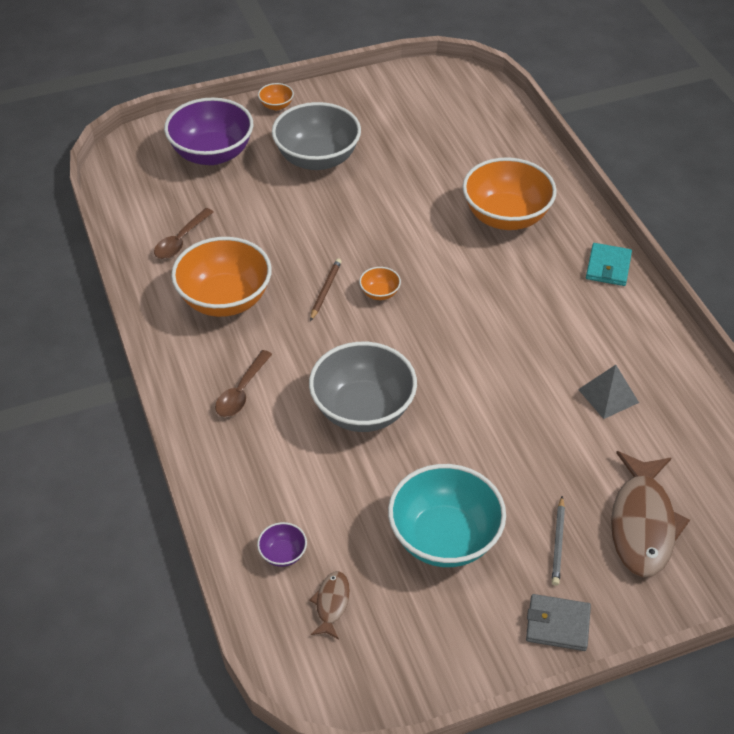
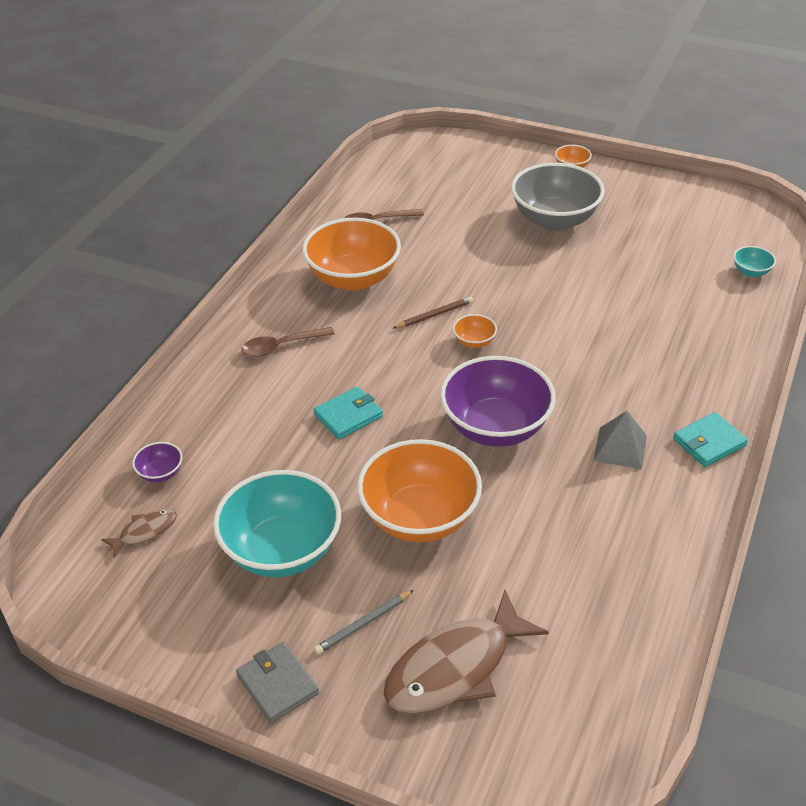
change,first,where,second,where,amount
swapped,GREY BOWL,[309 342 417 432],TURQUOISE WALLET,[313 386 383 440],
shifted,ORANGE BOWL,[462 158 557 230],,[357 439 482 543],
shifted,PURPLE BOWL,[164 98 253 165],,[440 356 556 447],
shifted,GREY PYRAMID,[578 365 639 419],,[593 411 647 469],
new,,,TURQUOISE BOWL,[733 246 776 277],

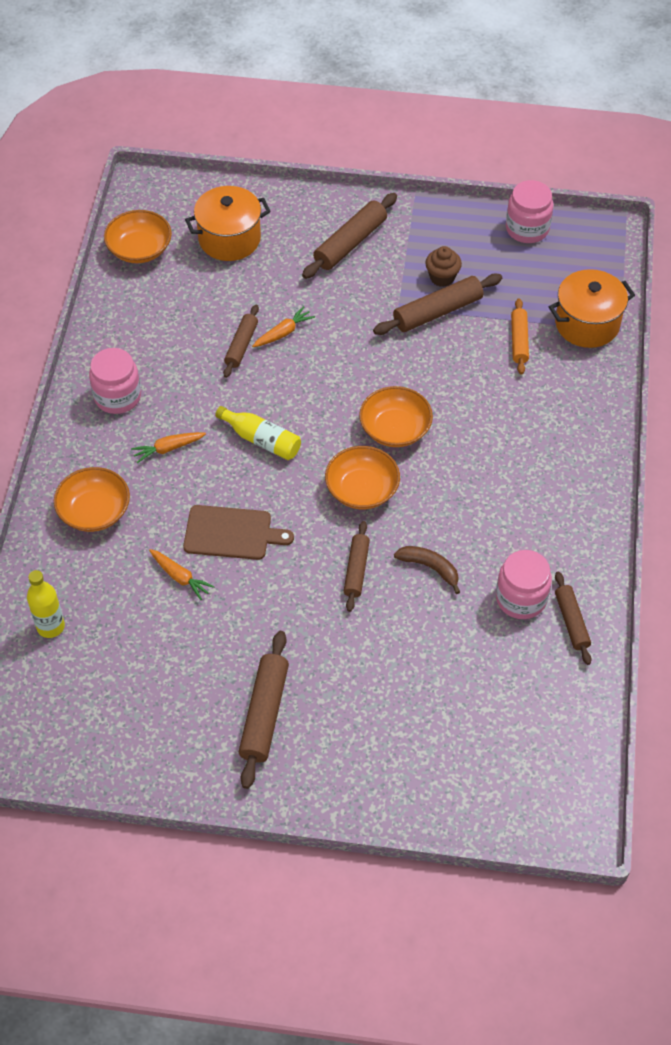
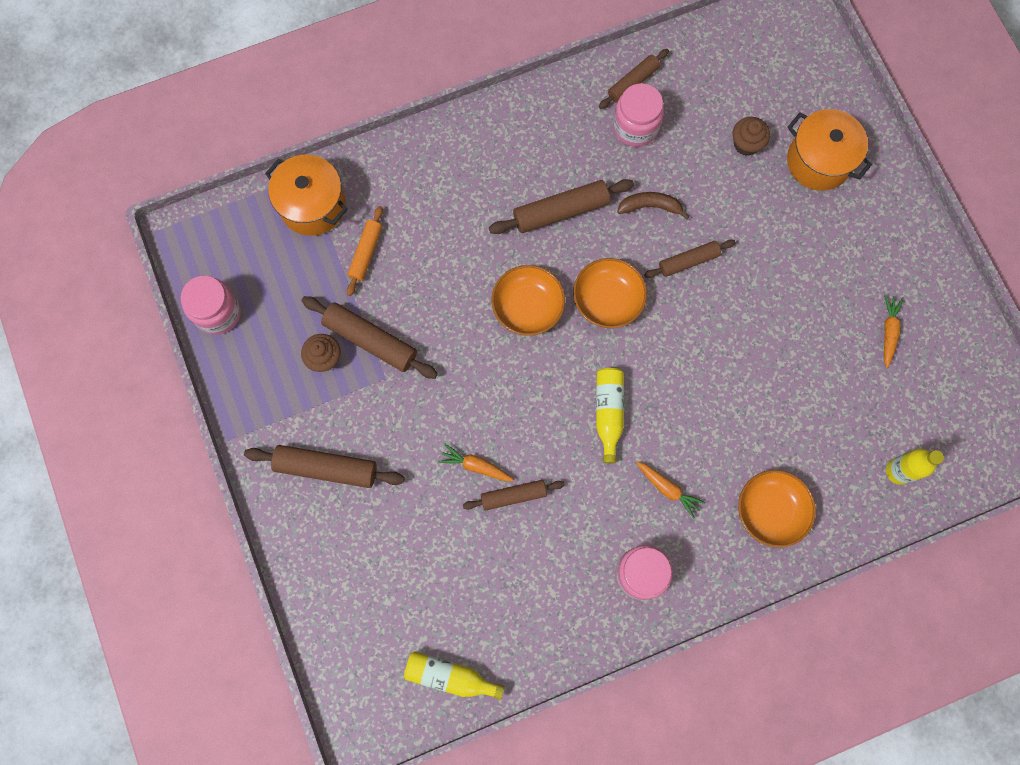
change,first,where,second,where,amount
rotated,ORANGE ROLLING PIN,[511 298 529 374],,[347 206 383 296],45 degrees counterclockwise
swapped,ORANGE BOWL,[104 210 172 263],YELLOW BOTTLE,[404 651 505 700],
shifted,BROWN ROLLING PIN,[239 631 289 789],,[489 179 634 234],
rotated,BROWN BANANA,[394 546 460 594],,[617 192 690 220],90 degrees clockwise
new,,,BROWN CUPCAKE,[733 117 770 156],
shifted,ORANGE POT,[185 186 271 261],,[787 109 872 190],
shifted,ORANGE CARROT,[149 549 215 600],,[884 295 904 368],
gone,BROWN CUTTING BOARD,[183 505 294 560],,,

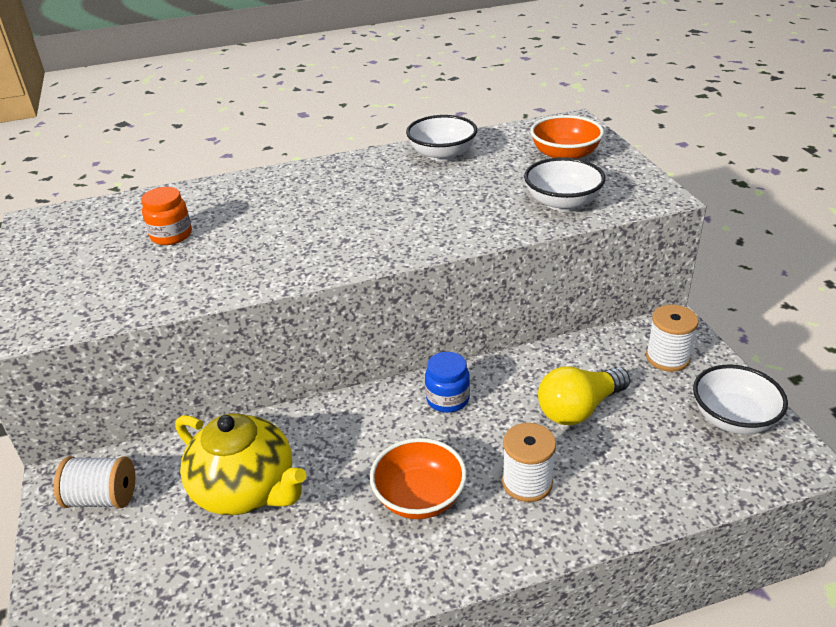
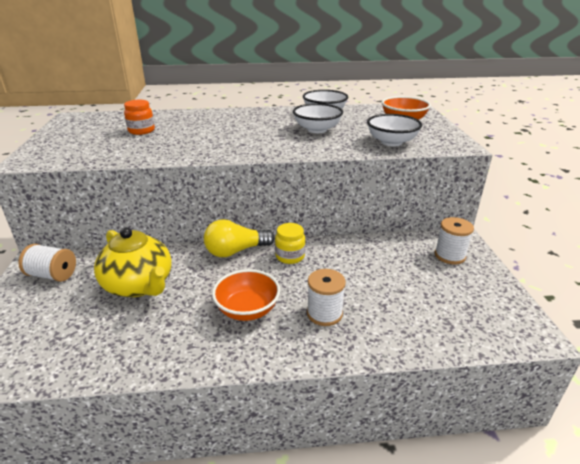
change,first,where,second,where,amount
shifted,YELLOW LIGHT BULB,[538 366 630 425],,[204 219 275 257],
repainted,BLUE JAR,[425 352 470 413],YELLOW JAR,[275 223 305 264],
shifted,WHITE BOWL,[693 365 788 434],,[293 103 343 133],

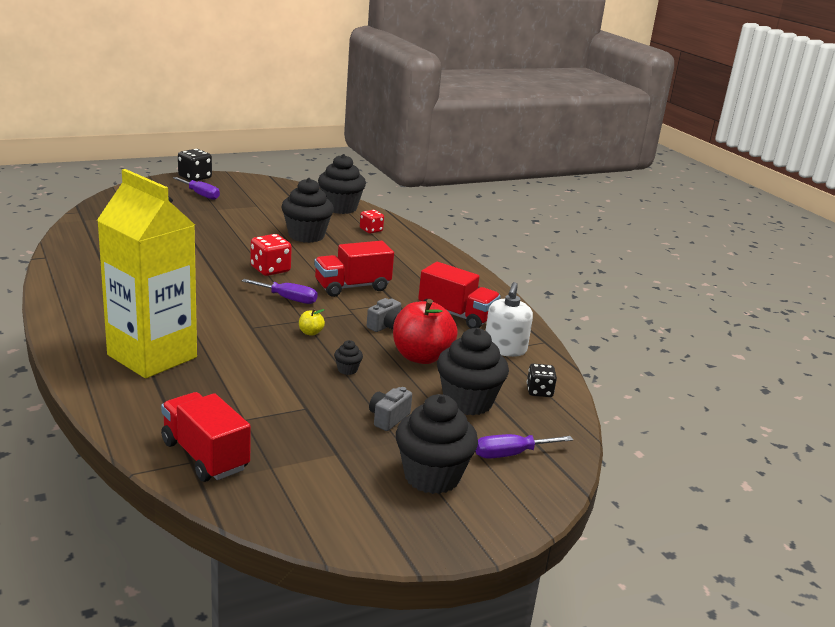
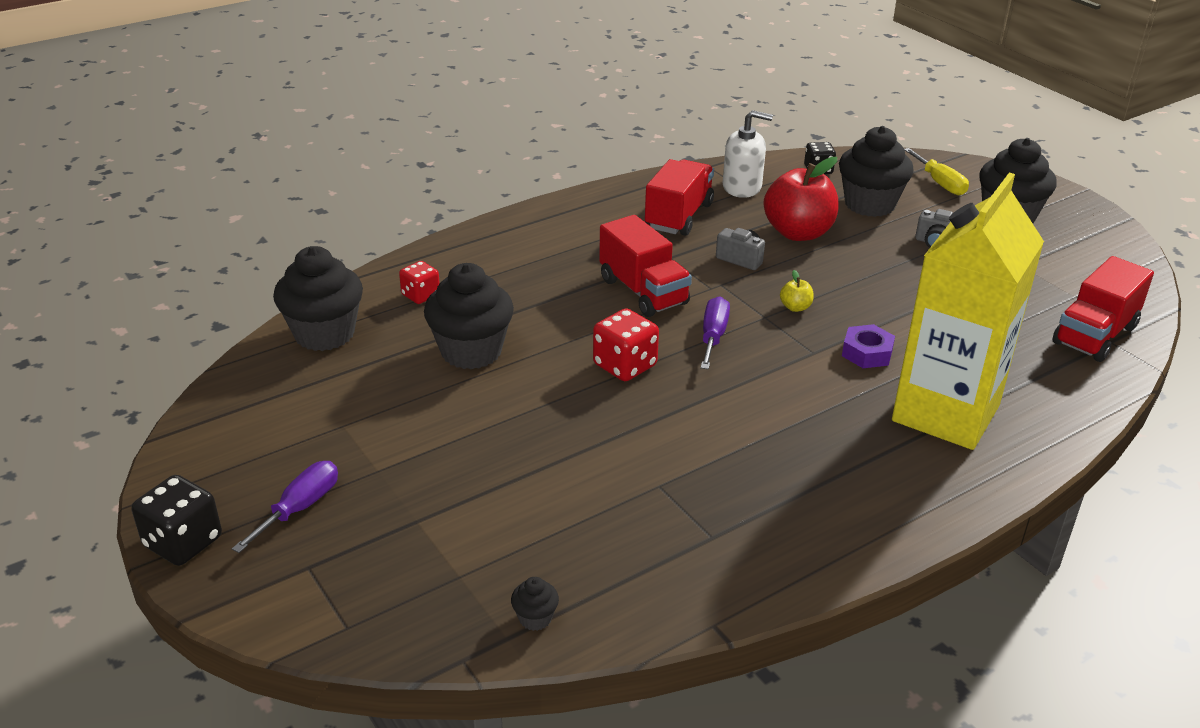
change,first,where,second,where,amount
shifted,BLACK CUPCAKE,[334 340 363 375],,[511 577 559 631],
new,,,PURPLE NUT,[842 324 895 368],
repainted,PURPLE SCREWDRIVER,[476 434 573 459],YELLOW SCREWDRIVER,[904 148 969 195],

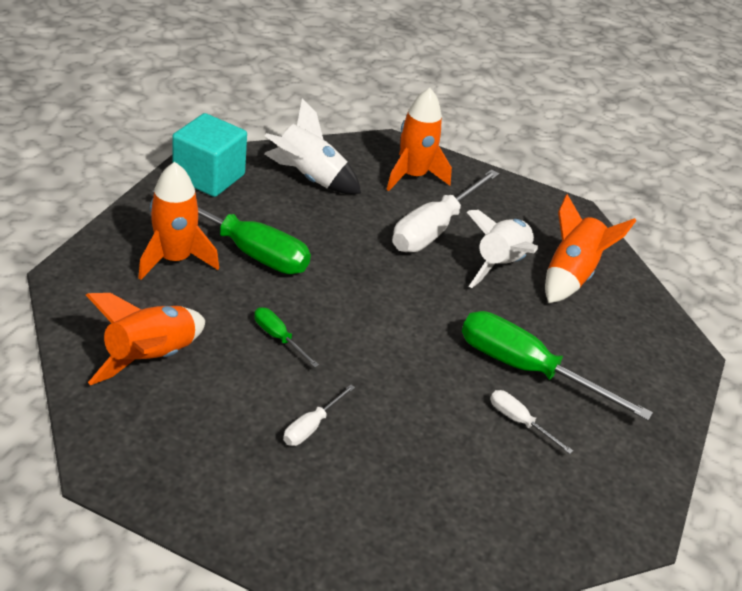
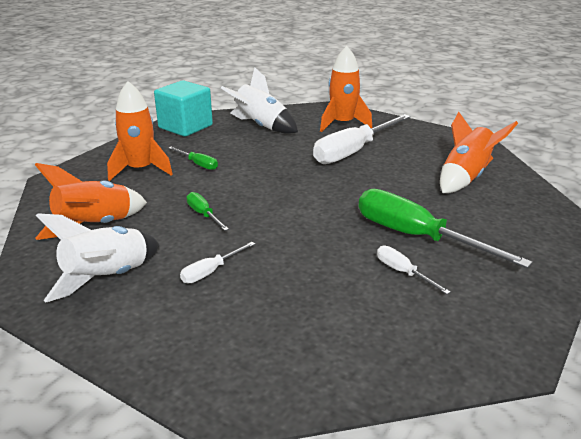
change,first,where,second,where,amount
shifted,WHITE ROCKET,[467 210 538 288],,[36 213 160 303],
scaled,GREEN SCREWDRIVER,[152 190 311 274],,[169 147 218 170],x0.46

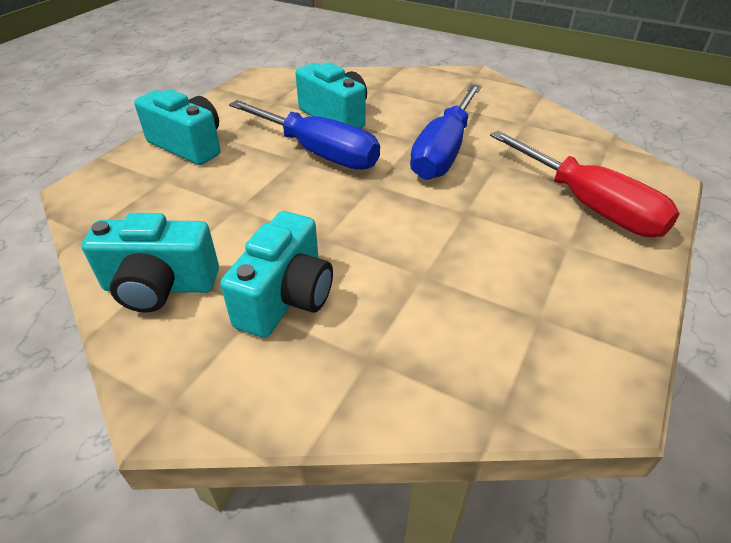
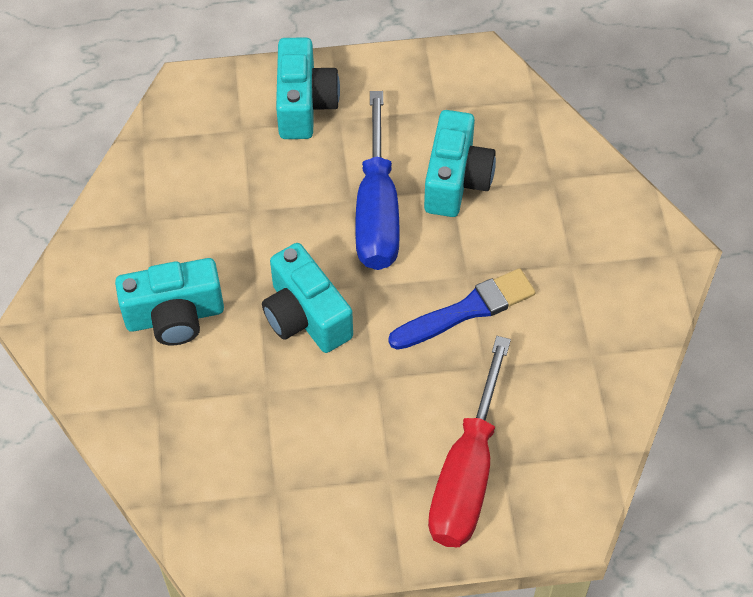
change,first,where,second,where,amount
shifted,TURQUOISE CAMERA,[82 213 219 313],,[262 243 353 353],
swapped,BLUE SCREWDRIVER,[410 84 482 180],BLUE BRUSH,[388 268 536 350],

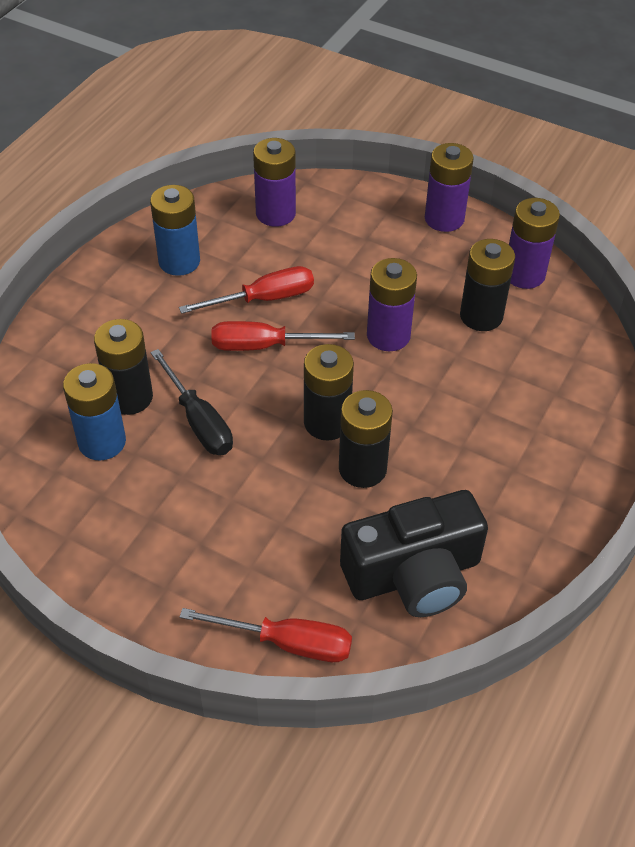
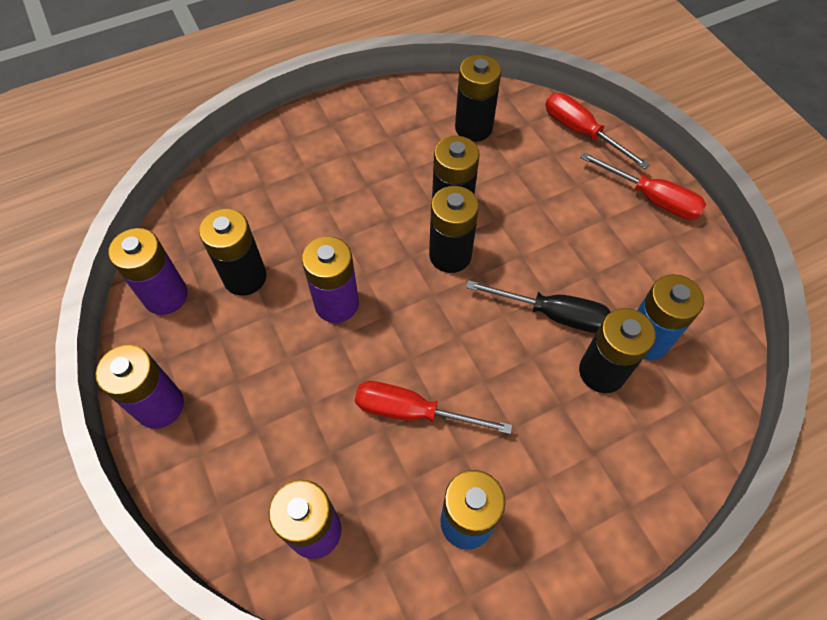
change,first,where,second,where,amount
swapped,BLACK CAMERA,[340 490 488 617],BLACK BATTERY,[455 55 501 142],
rotated,BLACK SCREWDRIVER,[150 349 233 455],,[466 280 611 333],105 degrees clockwise
shifted,RED SCREWDRIVER,[211 321 355 351],,[580 152 706 220],

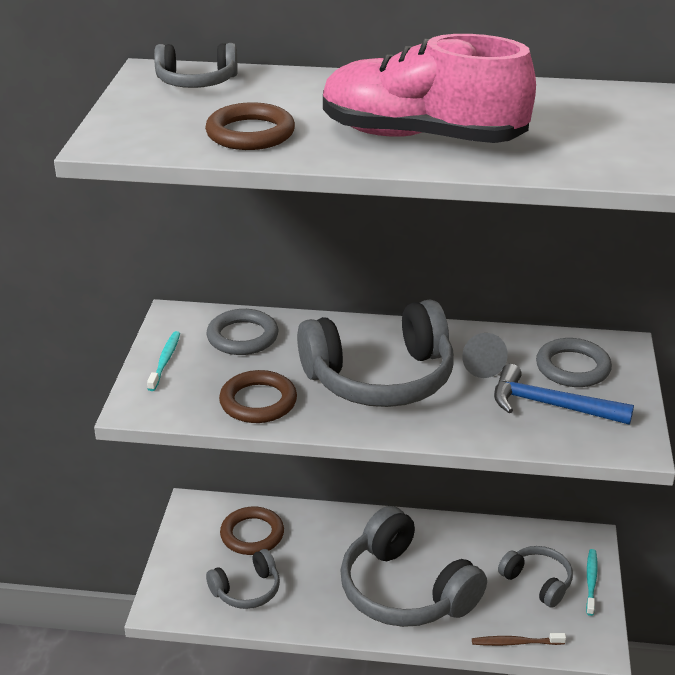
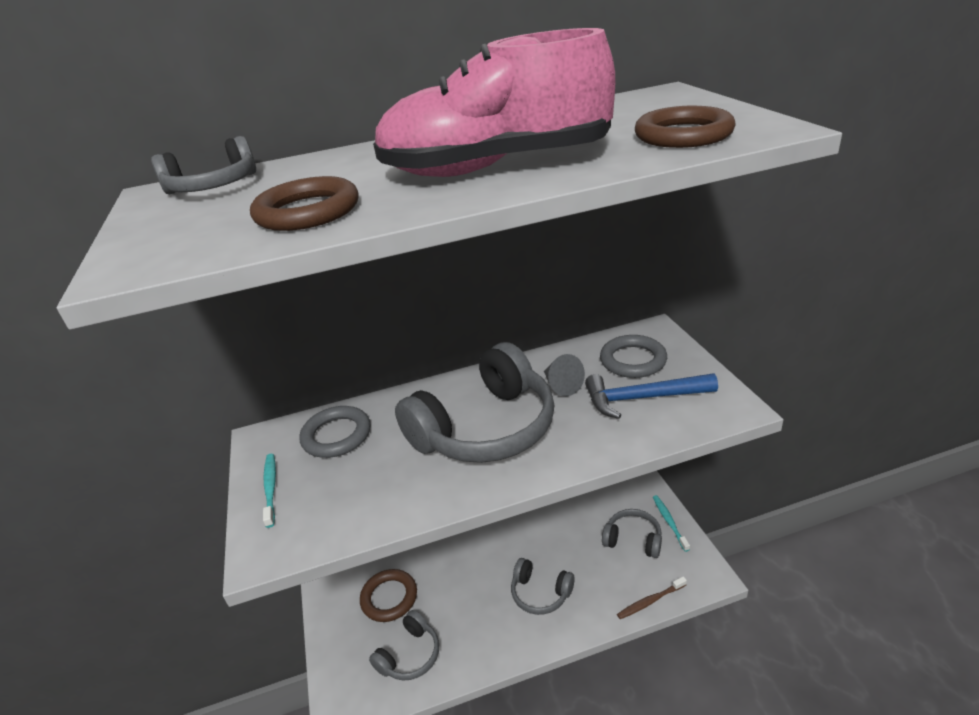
change,first,where,second,where,amount
scaled,GREY HEADPHONES,[340 506 487 627],,[511 558 575 615],x0.52
shifted,BROWN RING,[219 370 297 423],,[635 106 736 148],

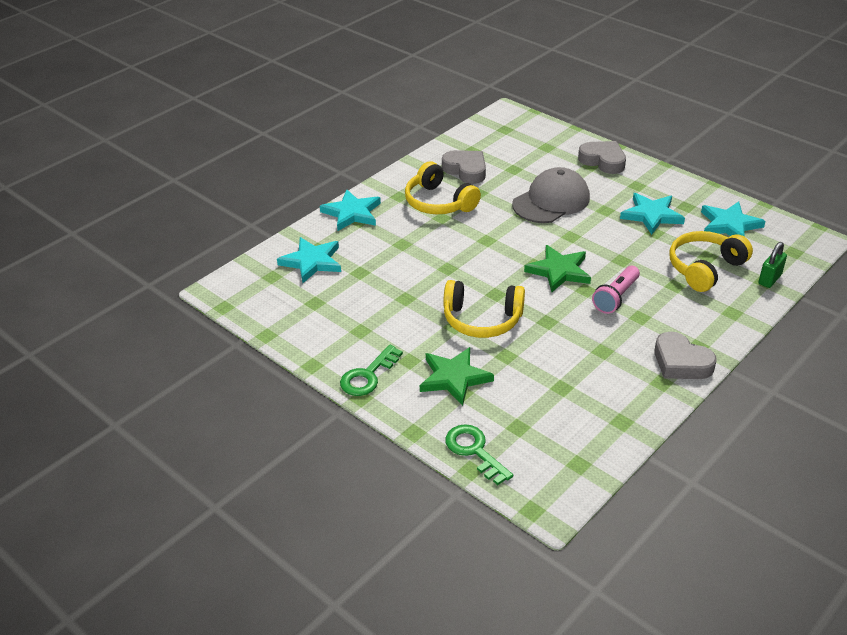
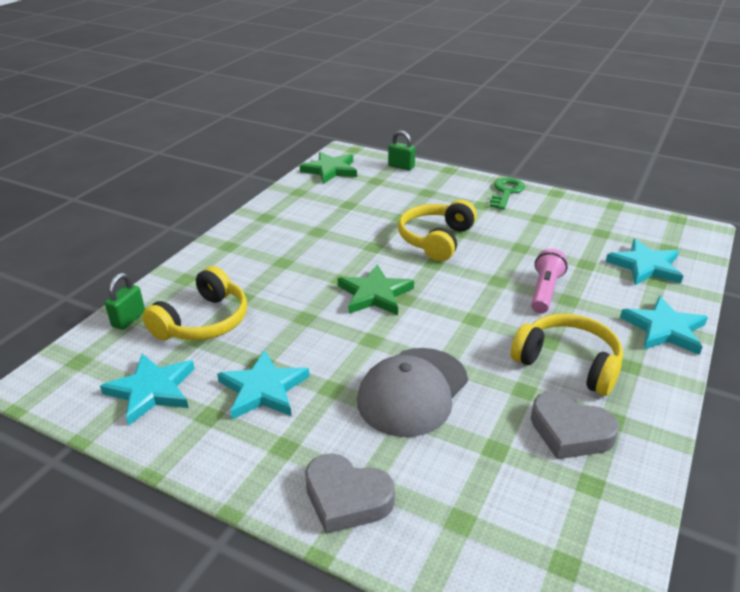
change,first,where,second,where,amount
shifted,GREEN STAR,[420 347 494 406],,[300 152 357 184],
swapped,GREEN KEY,[445 424 513 485],GREEN PADLOCK,[388 130 415 171],
rotated,YELLOW HEADPHONES,[443 280 525 338],,[398 200 477 261],60 degrees counterclockwise
shifted,PINK FLASHLIGHT,[592 266 640 314],,[531 249 567 313],
gone,GREY HEART,[655 332 716 379],,,

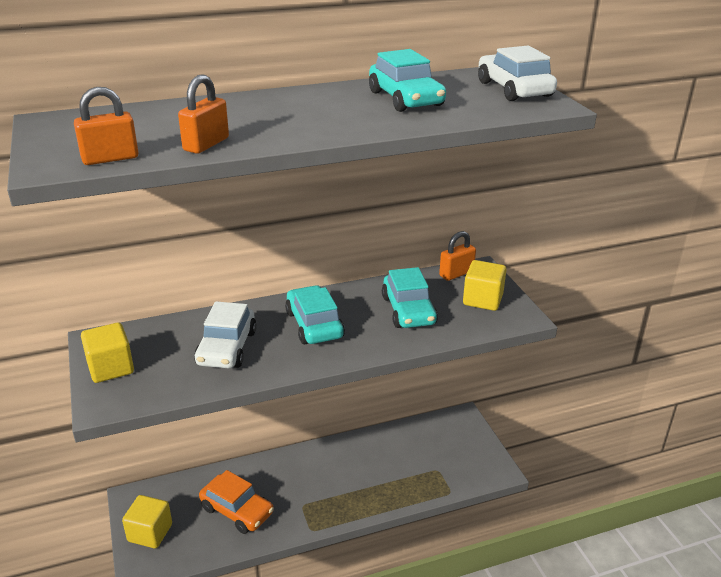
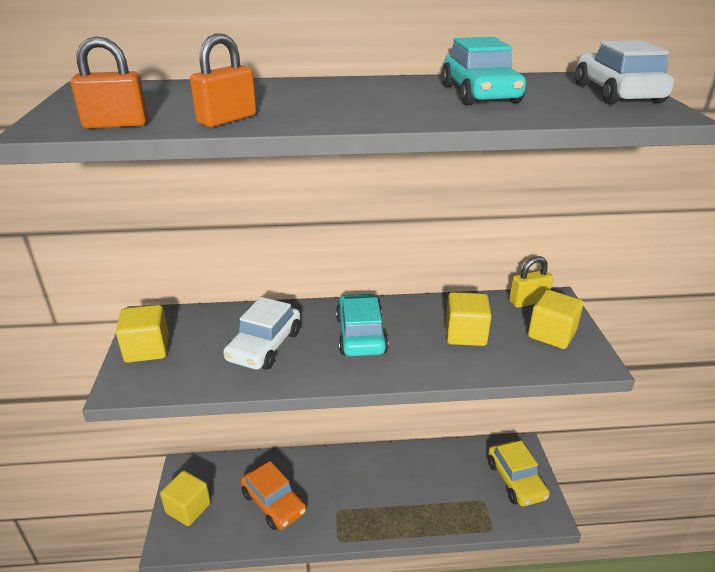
change,first,where,second,where,amount
swapped,TURQUOISE CAR,[382 267 438 328],YELLOW CUBE,[446 292 492 346],
new,,,YELLOW CAR,[488 441 550 506],
repainted,ORANGE PADLOCK,[439 231 476 281],YELLOW PADLOCK,[509 256 553 308],

